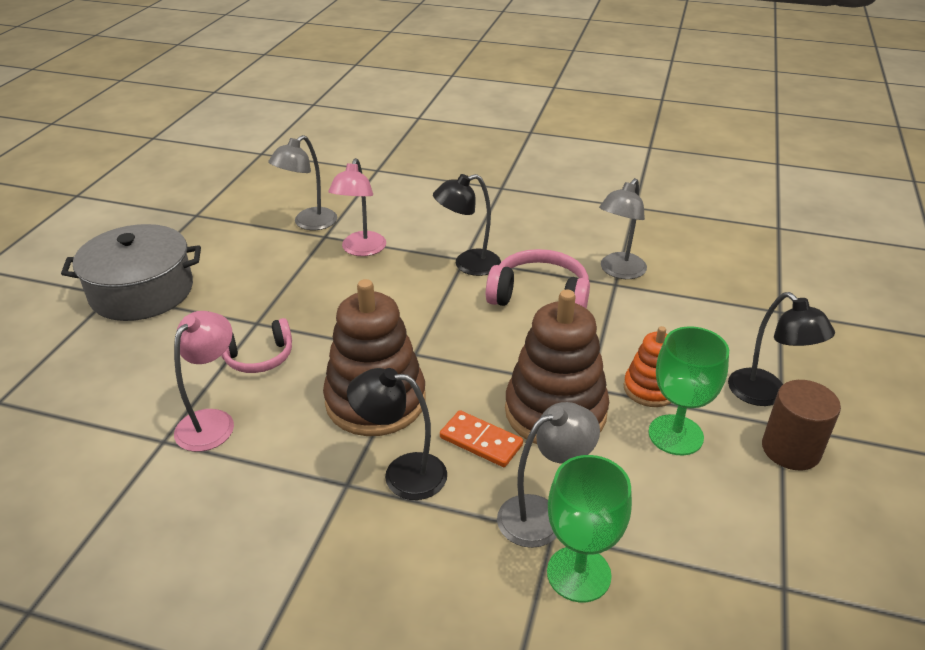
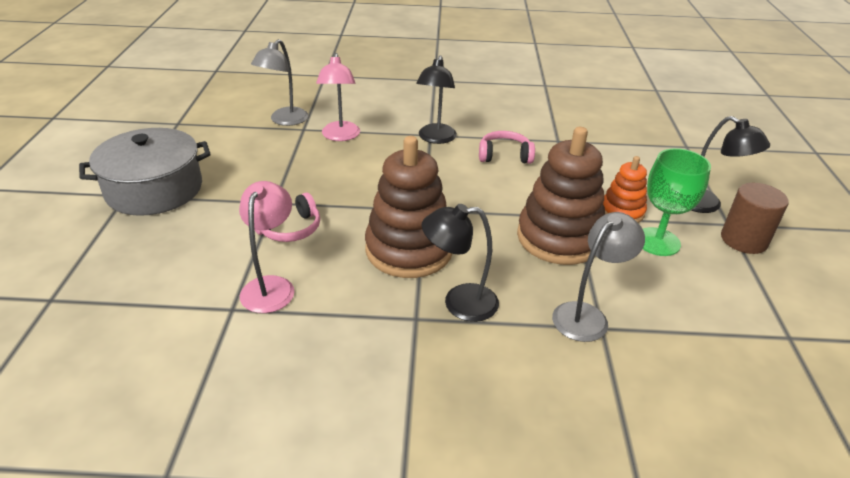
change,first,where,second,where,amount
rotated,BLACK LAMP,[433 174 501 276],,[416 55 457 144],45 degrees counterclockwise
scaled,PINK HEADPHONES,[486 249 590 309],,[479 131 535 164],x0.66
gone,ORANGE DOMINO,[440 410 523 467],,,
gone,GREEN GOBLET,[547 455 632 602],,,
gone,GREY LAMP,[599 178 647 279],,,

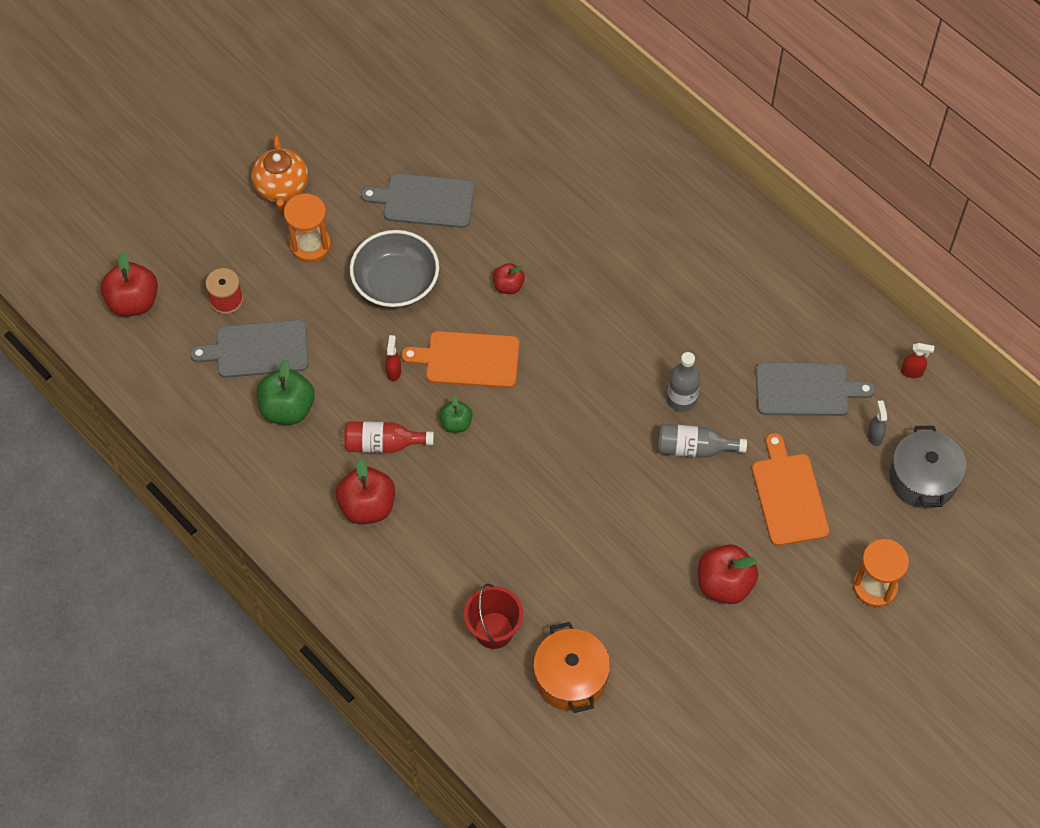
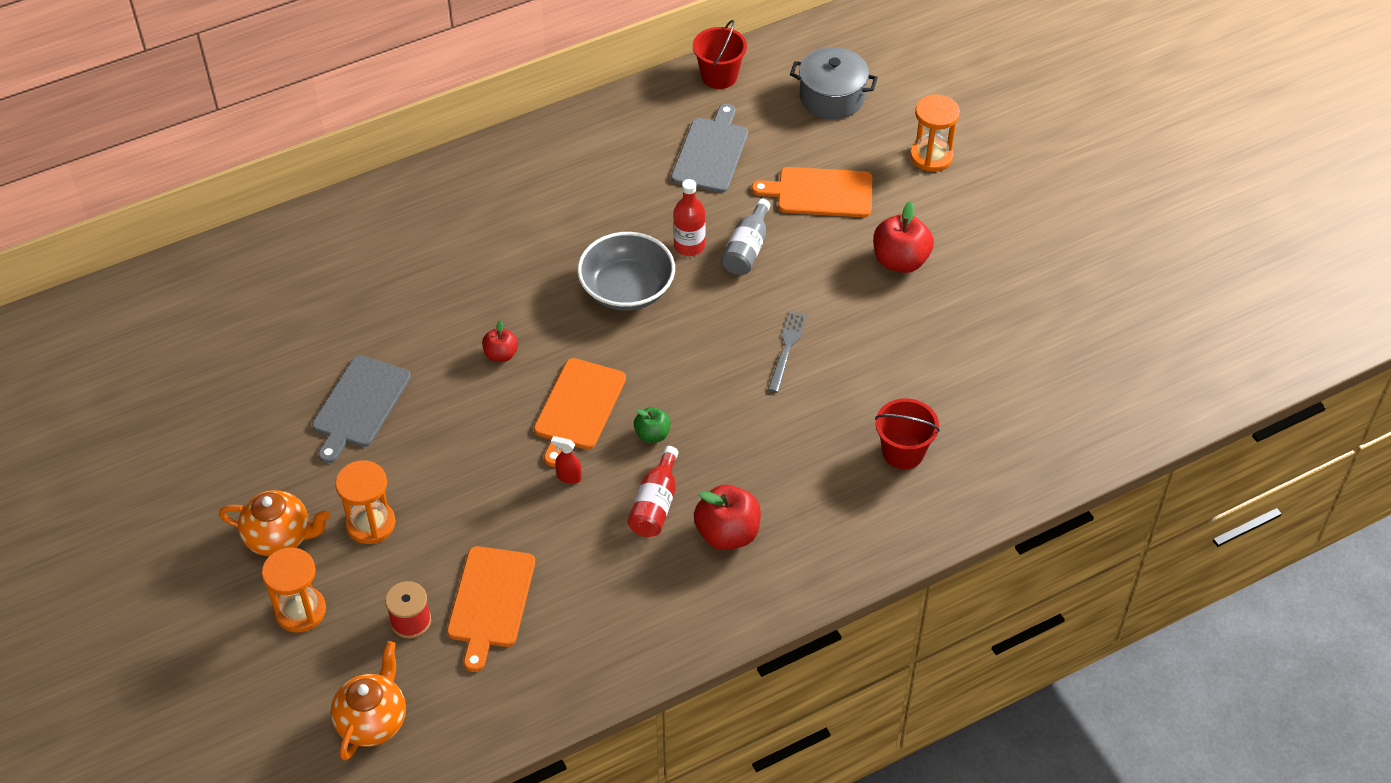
change,first,where,second,where,amount
new,,,ORANGE HOURGLASS,[262 547 326 632],
swapped,RED APPLE,[101 252 158 317],ORANGE TEAPOT,[331 641 406 761],
repainted,GREY CUTTING BOARD,[190 320 308 378],ORANGE CUTTING BOARD,[447 546 535 672],
shifted,GREY BOWL,[350 230 439 308],,[577 232 675 311],
repainted,GREY BOTTLE,[667 352 701 412],RED BOTTLE,[673 179 706 256],
swapped,RED SPRAY BOTTLE,[901 343 934 378],RED BUCKET,[693 20 747 89],
new,,,GREY FORK,[768 310 807 393],
gone,GREEN APPLE,[257 359 315 425],,,
gone,ORANGE POT,[533 622 610 713],,,
gone,GREY SPRAY BOTTLE,[867 400 887 446],,,

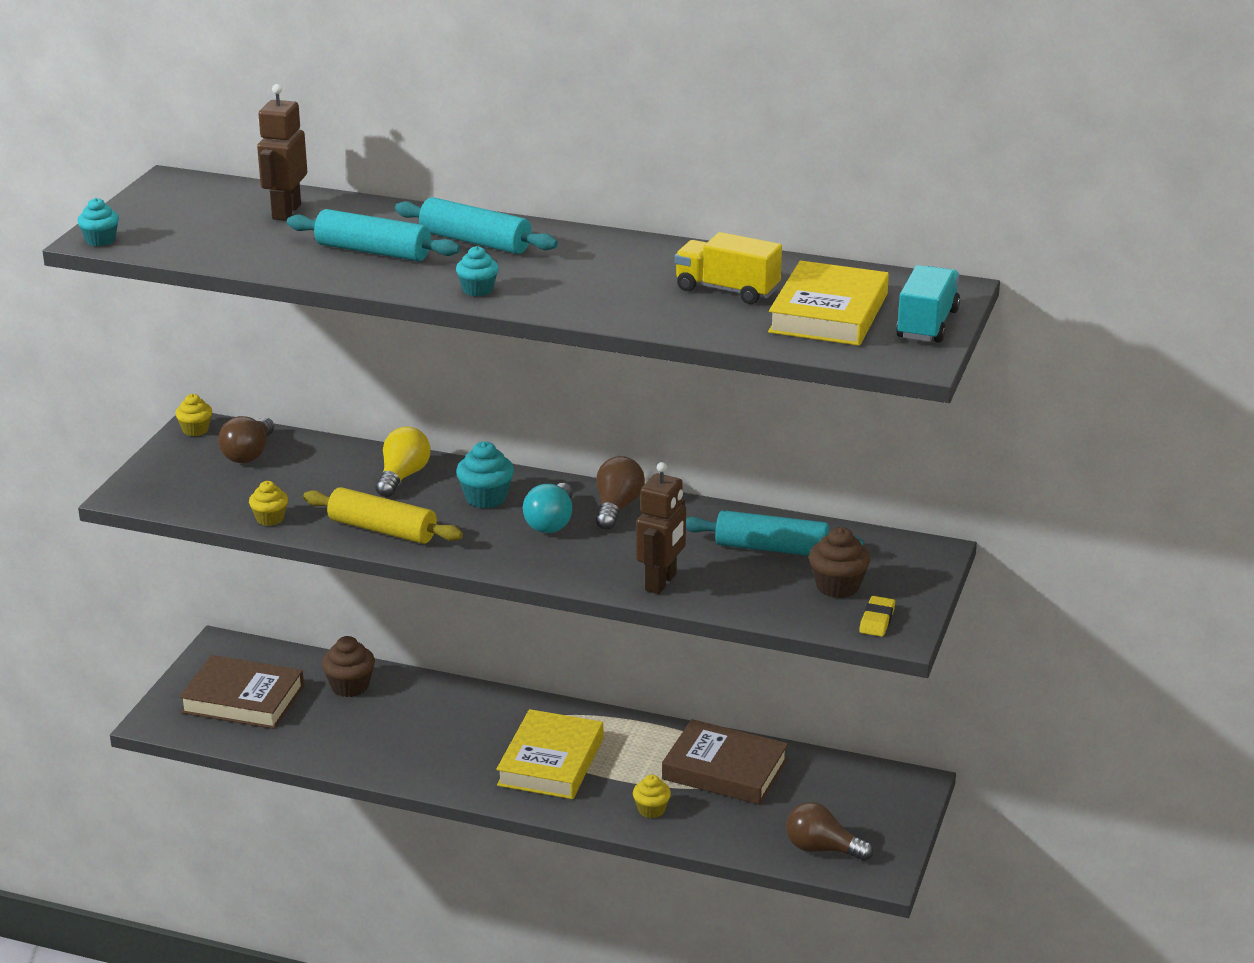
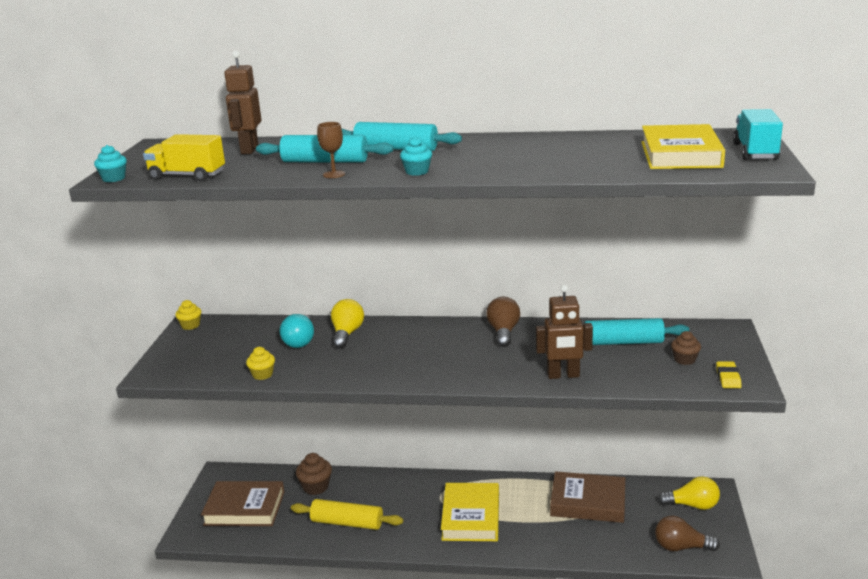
change,first,where,second,where,amount
shifted,YELLOW TRUCK,[675 232 782 304],,[143 134 225 181],
shifted,TURQUOISE LIGHT BULB,[523 483 573 533],,[280 314 314 348],
shifted,YELLOW ROLLING PIN,[303 487 463 544],,[291 499 403 530],
new,,,BROWN GOBLET,[317 122 345 178],
rotated,BROWN ROBOT,[636 462 686 594],,[536 285 593 379],75 degrees clockwise
new,,,YELLOW LIGHT BULB,[658 476 720 510],
scaled,BROWN CUPCAKE,[809 527 870 598],,[671 331 701 365],x0.67
gone,BROWN LIGHT BULB,[218 416 274 463],,,
gone,TURQUOISE CUPCAKE,[456 441 514 508],,,
gone,YELLOW CUPCAKE,[633 775 671 818],,,

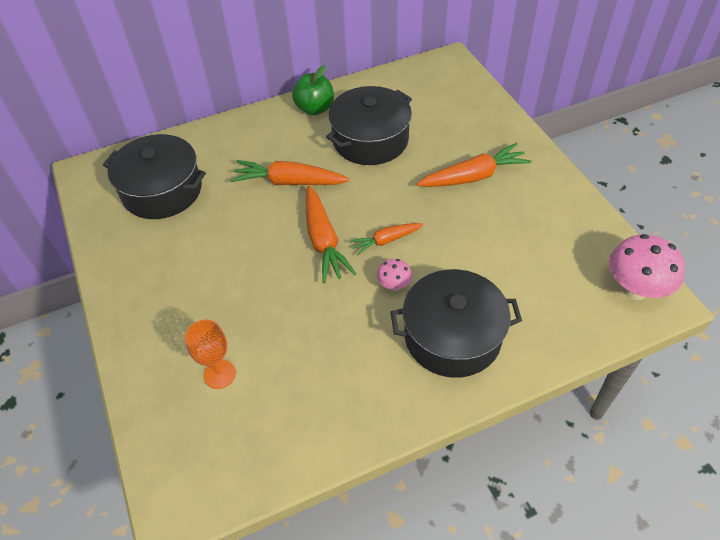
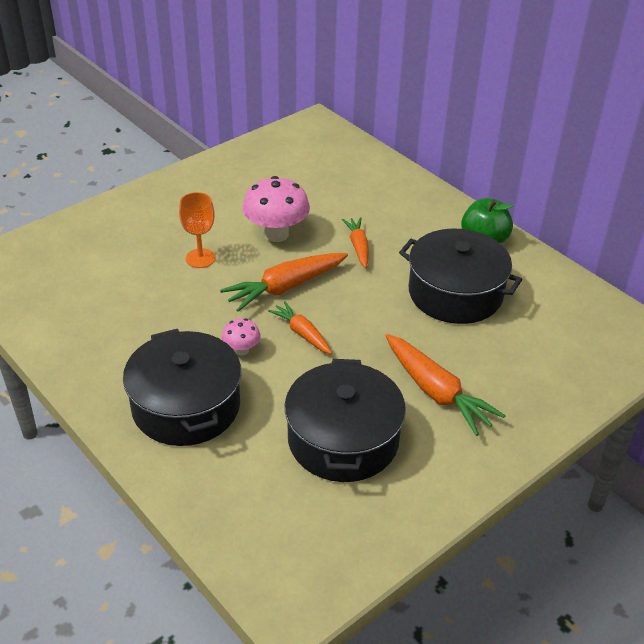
change,first,where,second,where,amount
shifted,ORANGE GOBLET,[185 320 236 389],,[179 192 216 268],
shifted,PINK MUSHROOM,[609 234 685 300],,[242 176 310 242],
shifted,BLACK POT,[103 134 206 219],,[285 359 406 482],
scaled,ORANGE CARROT,[230 160 350 185],,[342 217 369 268],x0.60

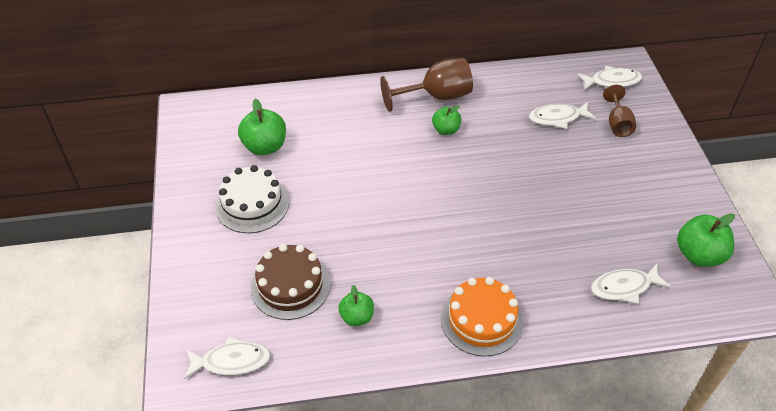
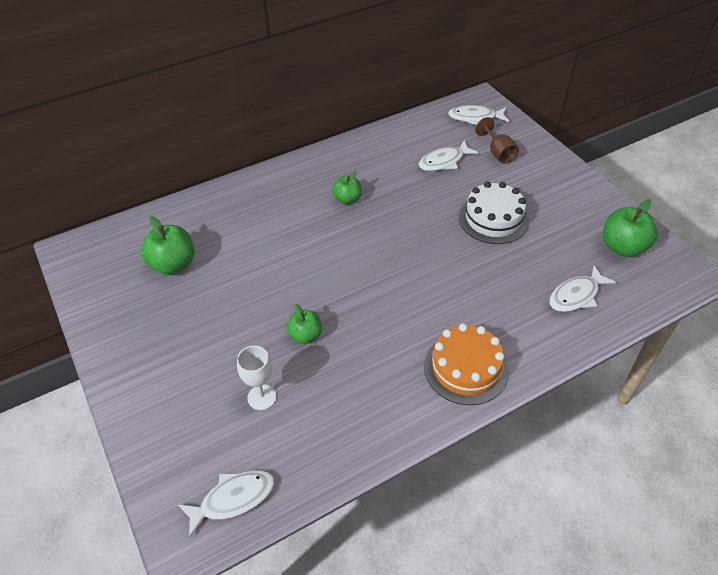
change,first,where,second,where,amount
swapped,BROWN CAKE,[251 244 330 320],WHITE GOBLET,[237 346 276 410],
shifted,GREEN APPLE,[338 285 374 326],,[287 304 322 344],
rotated,WHITE FISH,[577 66 642 90],,[448 105 509 125],150 degrees counterclockwise
shifted,WHITE CAKE,[215 165 289 233],,[459 181 529 244],
gone,BROWN GOBLET,[380 58 473 112],,,

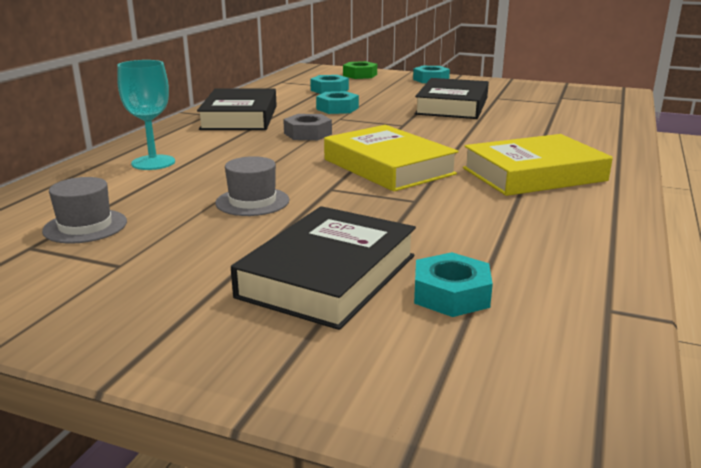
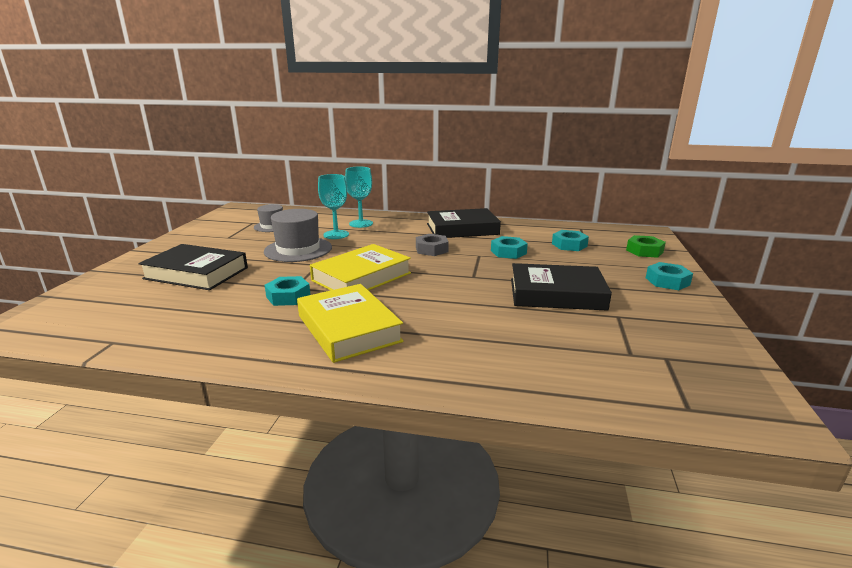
change,first,where,second,where,amount
scaled,GREY HAT,[215 156 289 216],,[264 209 332 262],x1.63
shifted,TURQUOISE NUT,[414 252 493 317],,[265 276 311 306],
new,,,TURQUOISE GOBLET,[318 174 349 239],

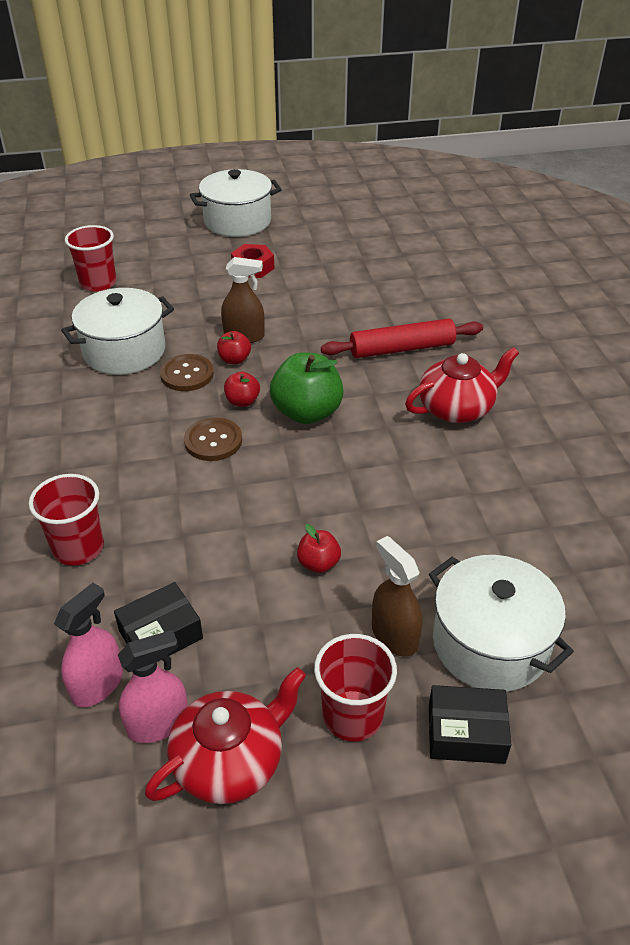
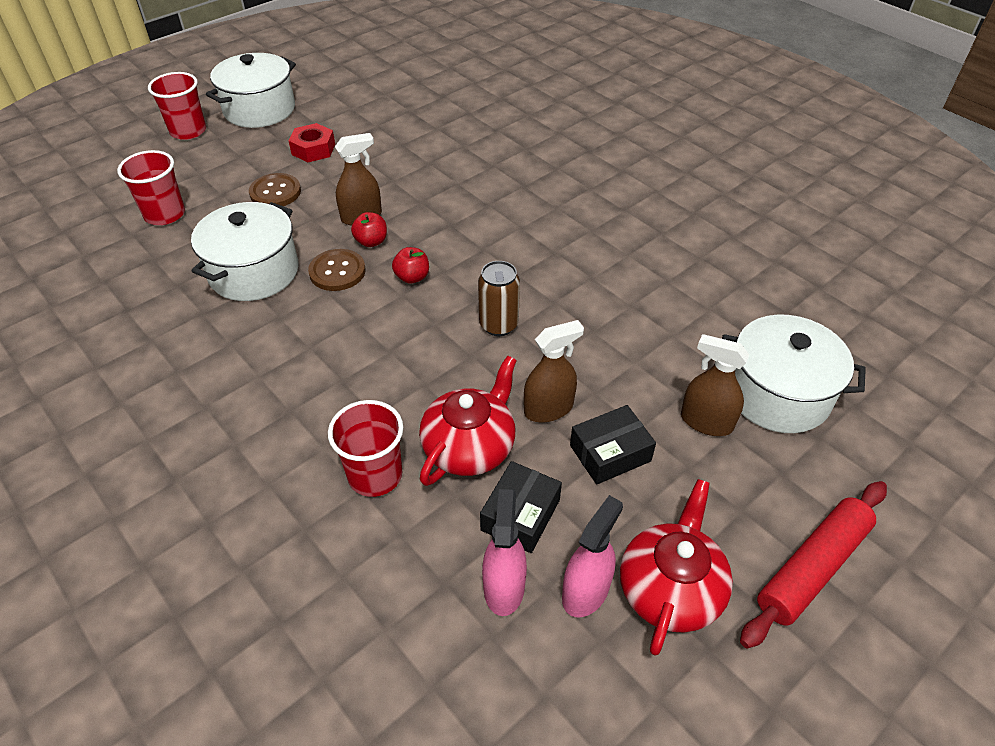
change,first,where,second,where,amount
shifted,RED CUP,[314 634 397 741],,[148 72 206 140],
shifted,BROWN BUTTON,[184 418 242 461],,[249 173 301 206],
shifted,RED TEAPOT,[405 347 519 423],,[419 356 517 486],
new,,,BROWN CAN,[478 261 520 336],
new,,,BROWN SPRAY BOTTLE,[524 320 584 423],
shifted,BLACK BOX,[429 685 511 764],,[570 405 656 485],
shifted,RED ROLLING PIN,[321 318 483 358],,[740 481 887 648],
gone,GREEN APPLE,[270 352 344 424],,,
gone,RED APPLE,[297 524 341 573],,,

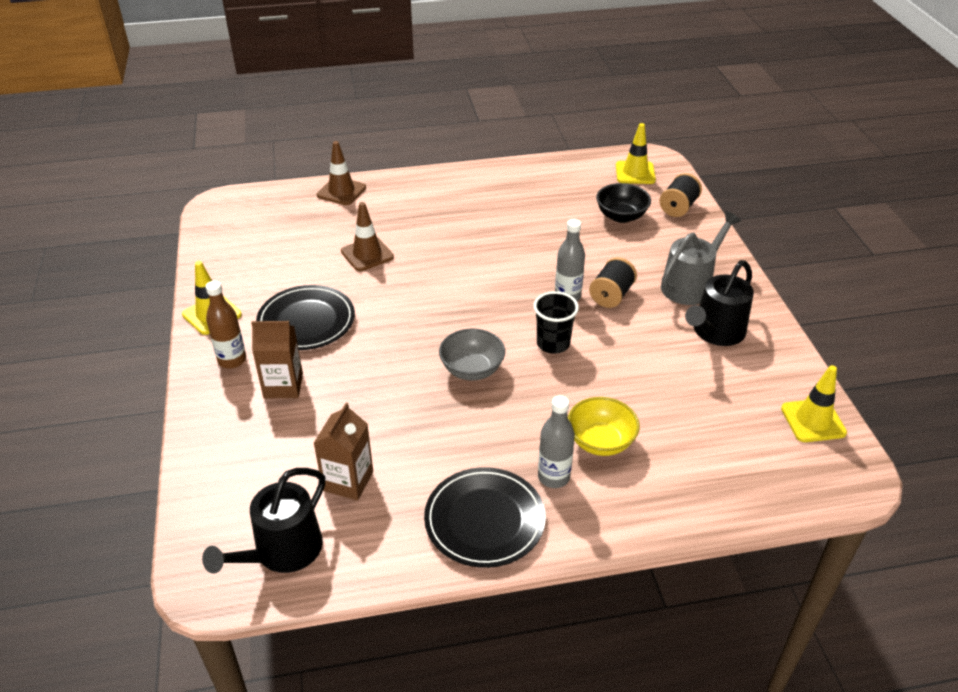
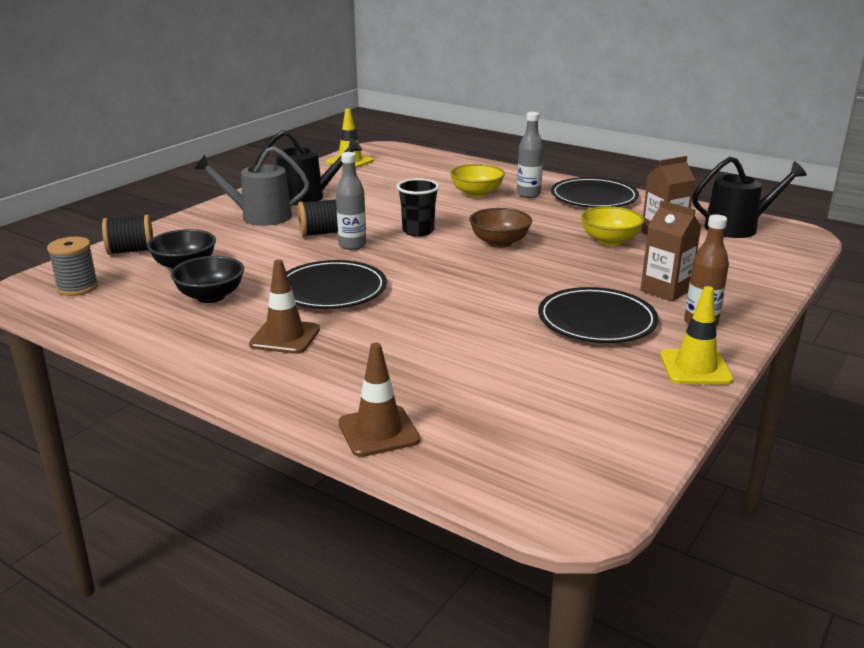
change,first,where,second,where,amount
swapped,YELLOW TRAFFIC CONE,[616 123 656 184],GREY SPOOL,[47 237 98 296],
new,,,BLACK BOWL,[171 256 244 303],
shifted,BROWN TRAFFIC CONE,[341 202 394 271],,[249 259 320 354],
new,,,BLACK PLATE,[286 260 387 309],
repainted,GREY BOWL,[439 329 505 380],BROWN BOWL,[469 208 532 248],
new,,,YELLOW BOWL,[581 206 644 246],

